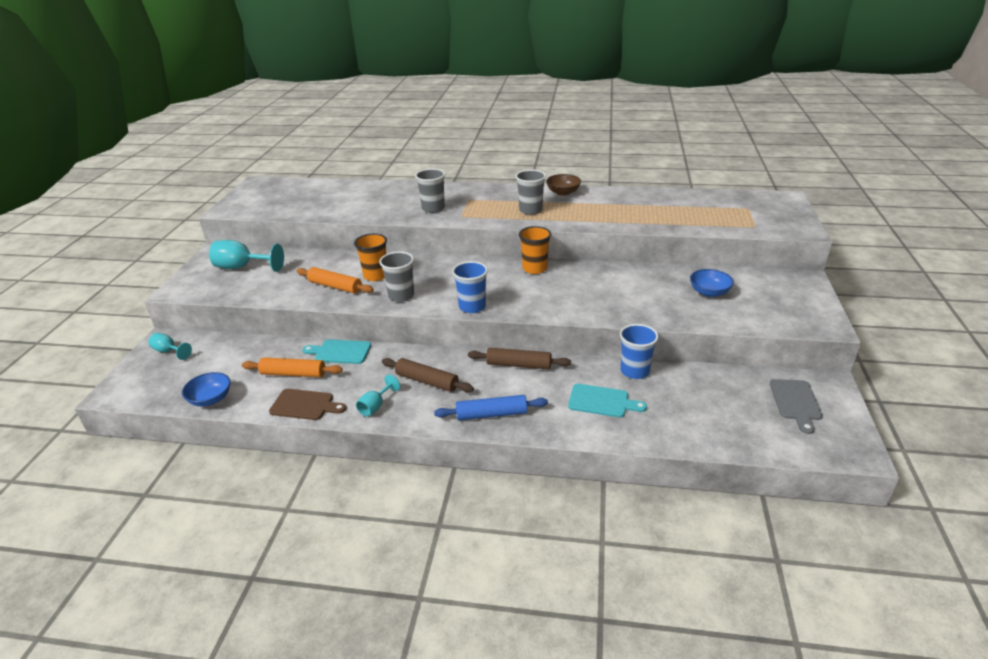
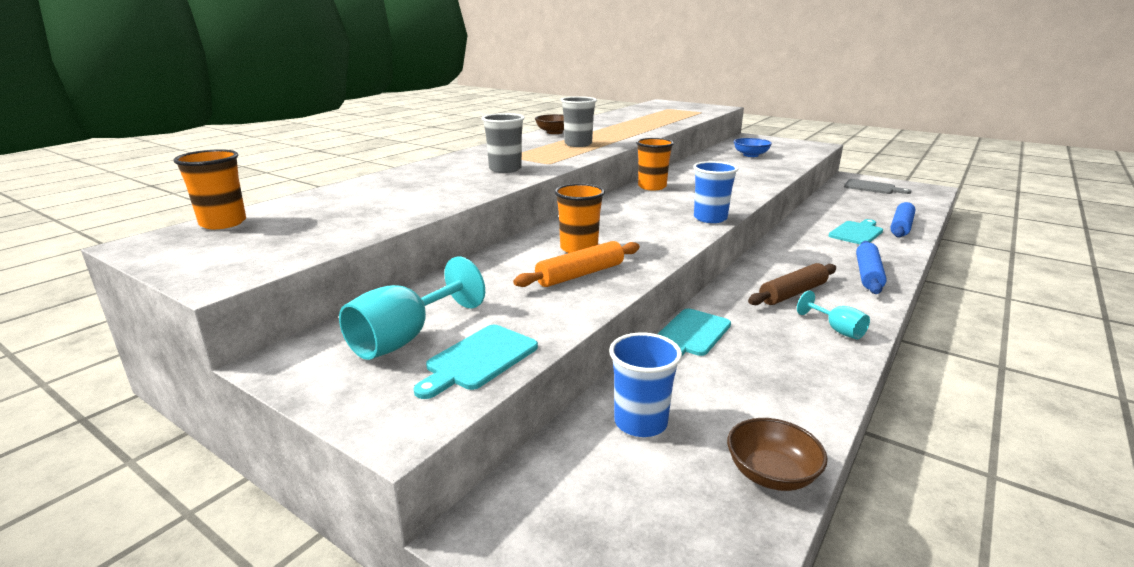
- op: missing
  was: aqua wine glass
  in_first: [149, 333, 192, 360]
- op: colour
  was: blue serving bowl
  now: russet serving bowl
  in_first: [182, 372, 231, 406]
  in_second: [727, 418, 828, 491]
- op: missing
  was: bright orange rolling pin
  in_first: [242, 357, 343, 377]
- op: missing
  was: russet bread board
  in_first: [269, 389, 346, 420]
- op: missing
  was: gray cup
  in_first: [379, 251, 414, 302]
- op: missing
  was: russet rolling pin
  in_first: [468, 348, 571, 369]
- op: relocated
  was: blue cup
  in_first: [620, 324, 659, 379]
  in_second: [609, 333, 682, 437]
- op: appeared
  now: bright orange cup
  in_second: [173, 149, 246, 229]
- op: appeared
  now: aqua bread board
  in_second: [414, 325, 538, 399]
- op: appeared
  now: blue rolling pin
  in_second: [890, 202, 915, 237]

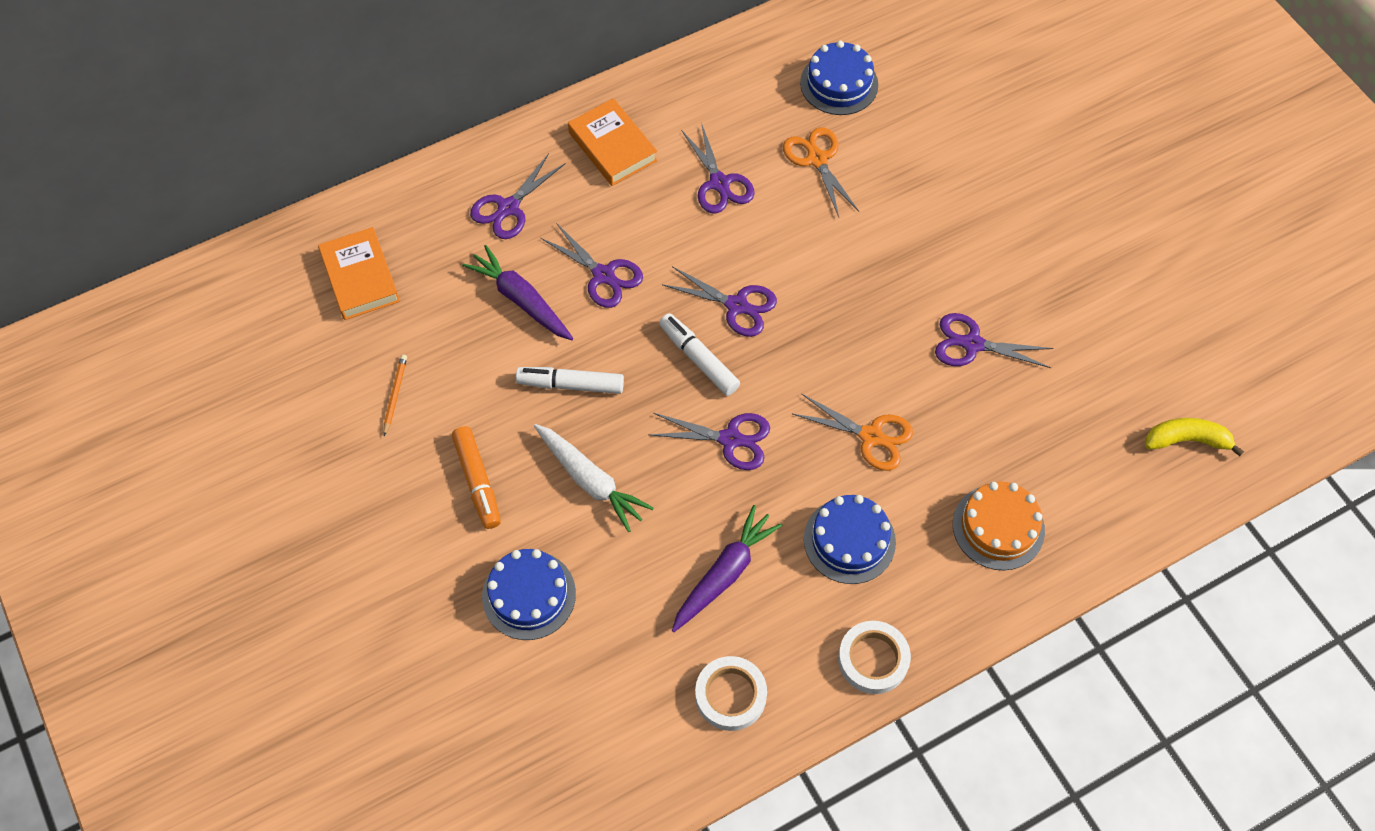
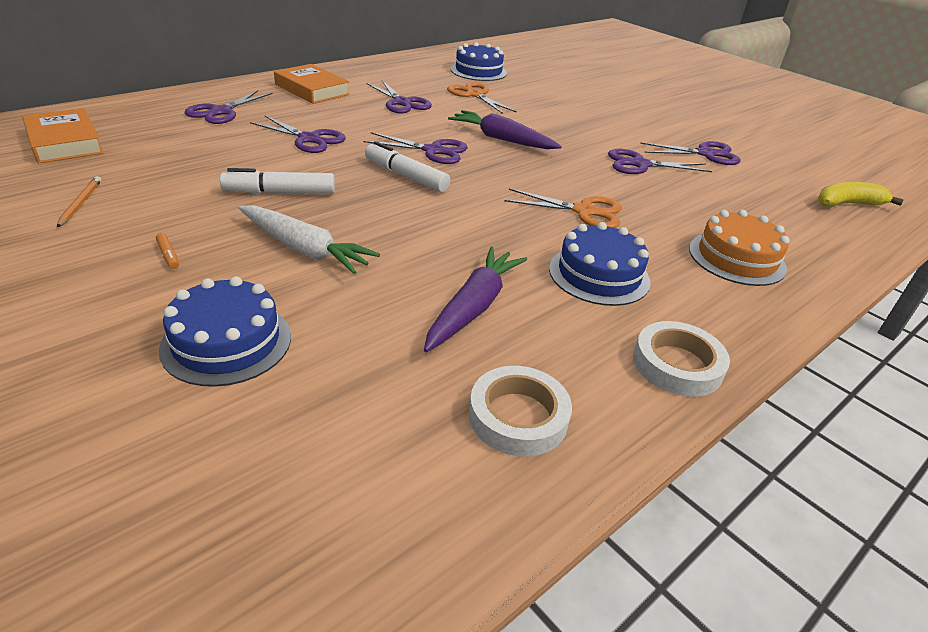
- op: size
  was: bright orange felt pen
  in_first: [452, 426, 501, 529]
  in_second: [156, 233, 179, 269]
  ratio: 0.45
- op: relocated
  was: purple toy carrot
  in_first: [462, 245, 573, 340]
  in_second: [448, 110, 562, 149]
- op: relocated
  was: purple scissors
  in_first: [648, 413, 770, 470]
  in_second: [640, 141, 741, 165]

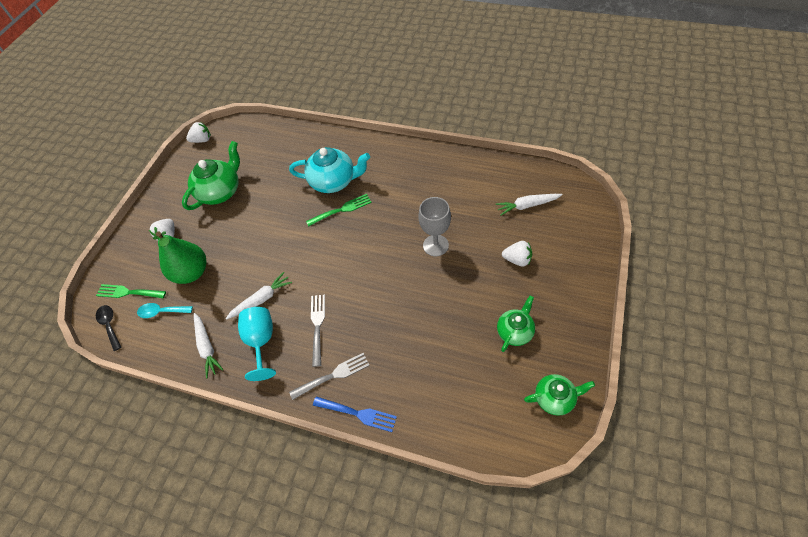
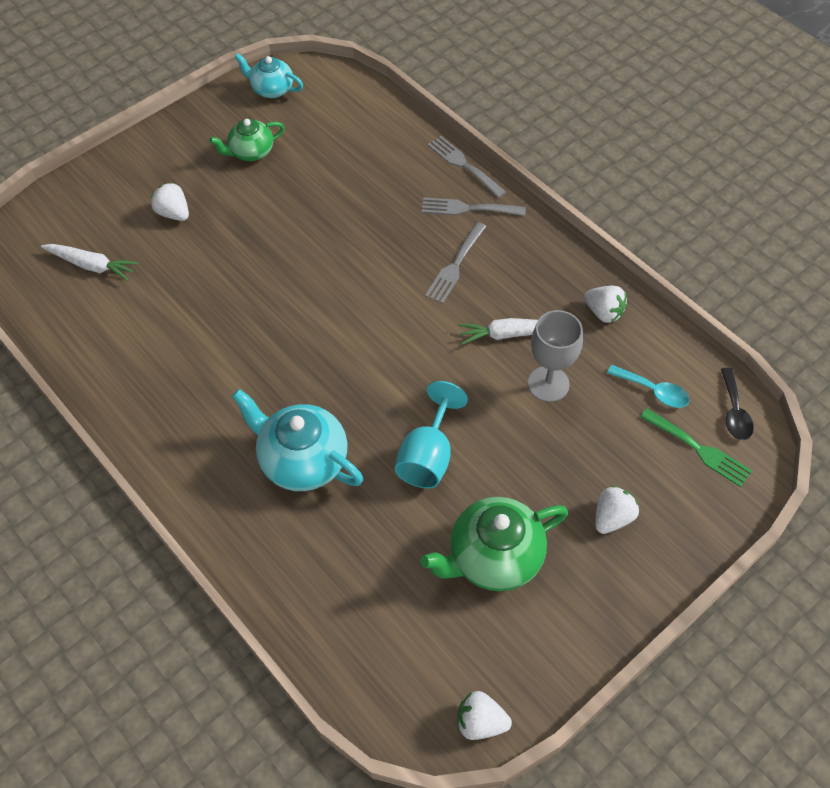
- op: missing
  was: leaf-green toy pear
  in_first: [156, 231, 207, 284]
- op: exchanged
  was: white toy carrot
  now: white strawberry
  in_first: [194, 313, 224, 378]
  in_second: [584, 286, 627, 323]
- op: relocated
  was: aqua wine glass
  in_first: [238, 307, 276, 381]
  in_second: [395, 381, 468, 488]
- op: missing
  was: leaf-green dinner fork
  in_first: [306, 194, 372, 226]
- op: colour
  was: blue dinner fork
  now: gray dinner fork
  in_first: [313, 396, 397, 432]
  in_second: [427, 136, 506, 198]
- op: relocated
  was: gray wine glass
  in_first: [418, 197, 451, 257]
  in_second: [528, 310, 583, 402]
- op: colour
  was: leaf-green tea pot
  now: aqua tea pot
  in_first: [524, 374, 595, 416]
  in_second: [234, 53, 303, 98]

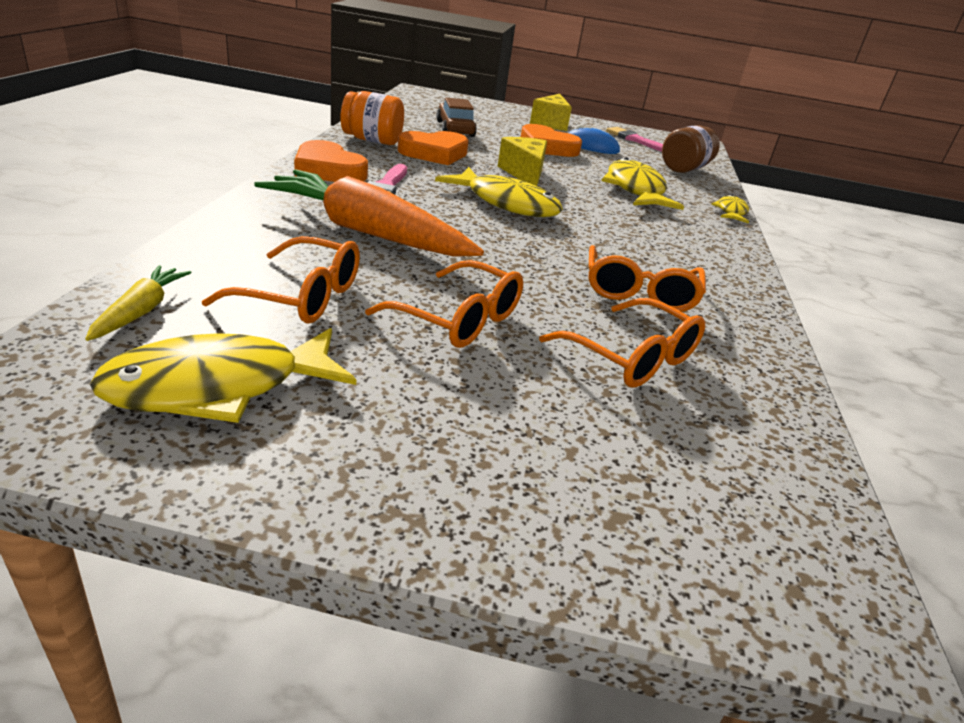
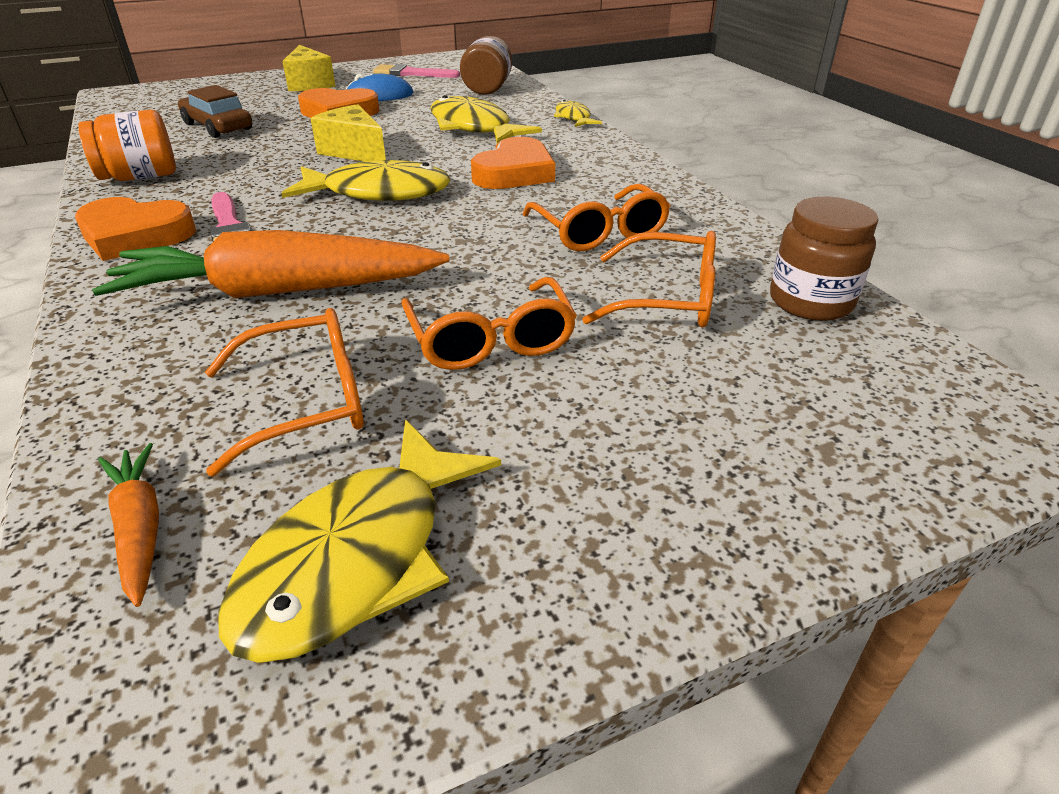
- op: colour
  was: yellow toy carrot
  now: bright orange toy carrot
  in_first: [85, 265, 192, 341]
  in_second: [98, 443, 159, 607]
- op: spun
  was: bright orange spectacles
  in_first: [365, 260, 523, 348]
  in_second: [401, 277, 577, 370]
  clockwise: 75
- op: relocated
  was: bright orange love heart
  in_first: [398, 131, 469, 165]
  in_second: [471, 137, 555, 189]
- op: appeared
  now: russet preserve jar
  in_second: [770, 197, 878, 321]

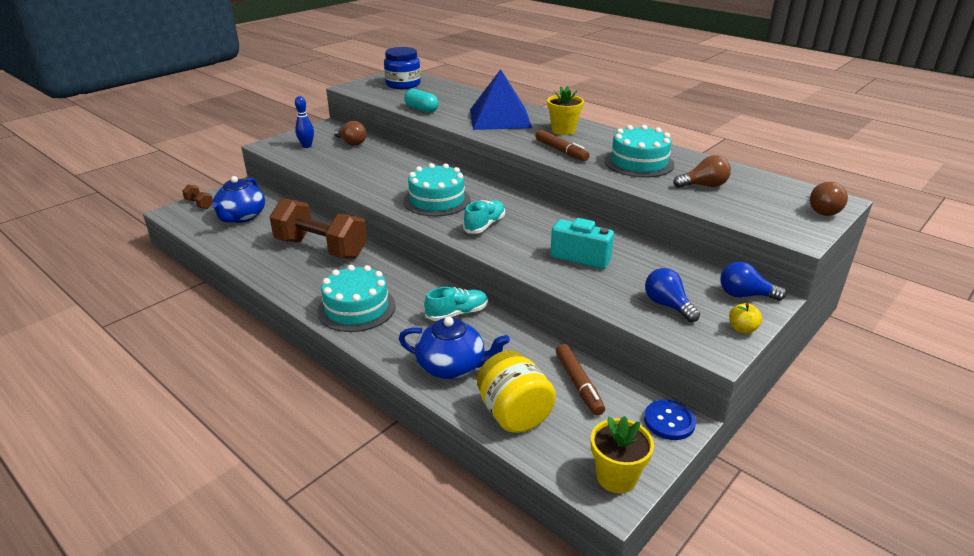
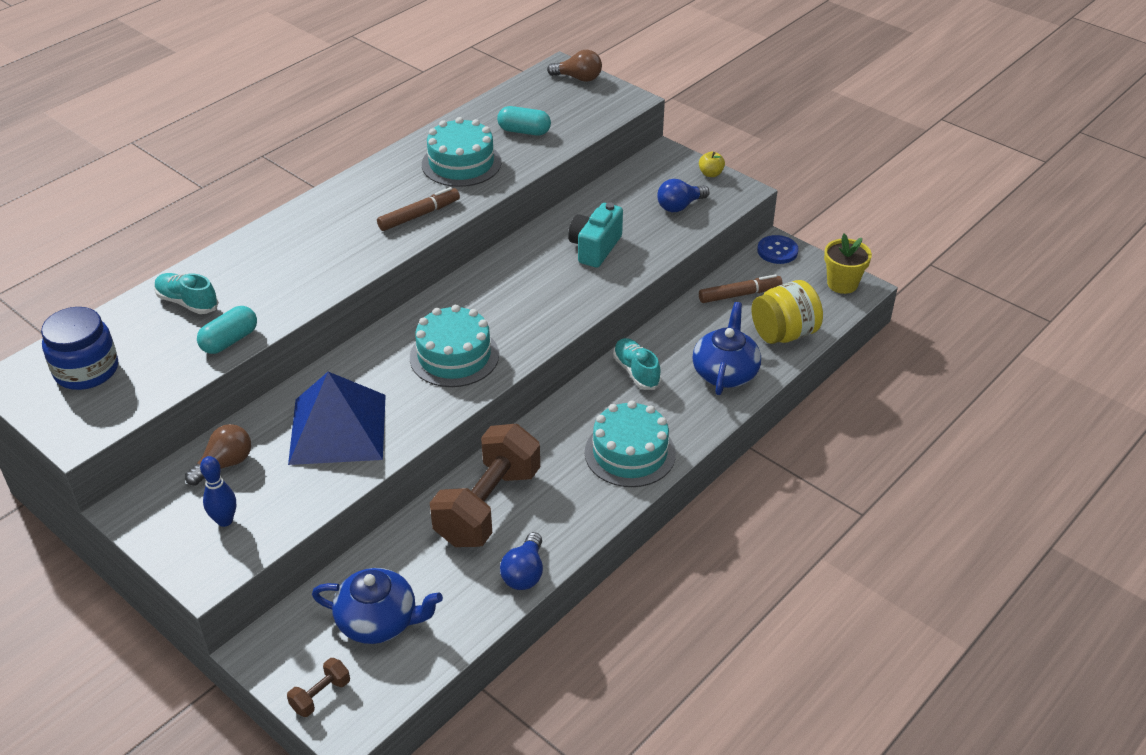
- op: relocated
  was: aqua lace-up shoe
  in_first: [463, 200, 505, 234]
  in_second: [154, 273, 219, 314]
- op: relocated
  was: blue pyramid
  in_first: [470, 69, 532, 130]
  in_second: [288, 372, 386, 465]
- op: missing
  was: yellow plant pot
  in_first: [547, 86, 584, 135]
- op: exchanged
  was: russet lightbulb
  now: aqua pill shape
  in_first: [673, 155, 731, 188]
  in_second: [497, 106, 551, 135]
- op: relocated
  was: blue lightbulb
  in_first: [720, 262, 787, 301]
  in_second: [500, 532, 543, 590]

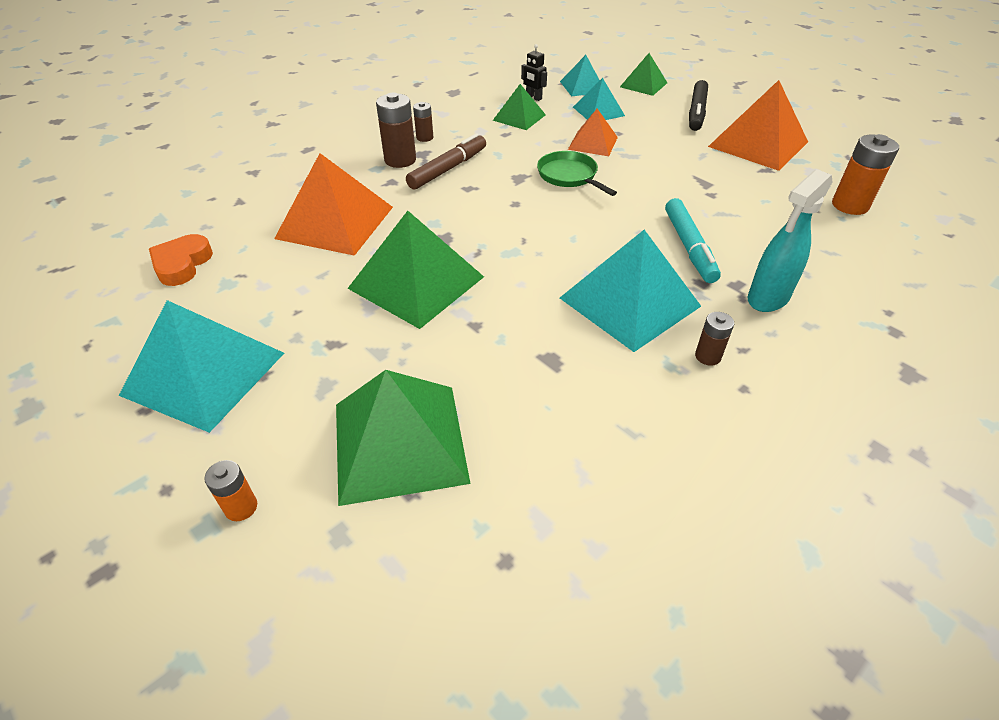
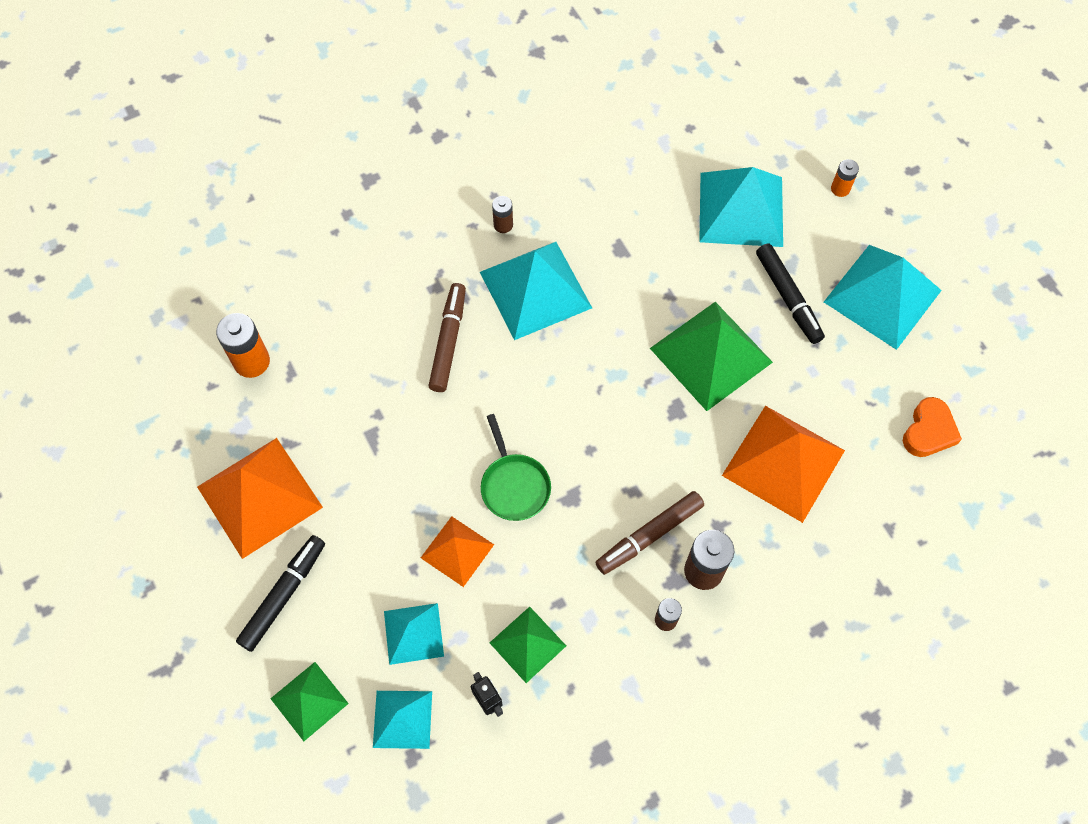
- op: colour
  was: leaf-green pyramid
  now: aqua pyramid
  in_first: [336, 370, 470, 506]
  in_second: [699, 167, 783, 247]
- op: colour
  was: aqua felt pen
  now: russet felt pen
  in_first: [665, 198, 721, 283]
  in_second: [428, 283, 466, 392]
- op: missing
  was: aqua spray bottle
  in_first: [748, 169, 833, 312]
- op: appeared
  now: black felt pen
  in_second: [756, 243, 825, 344]

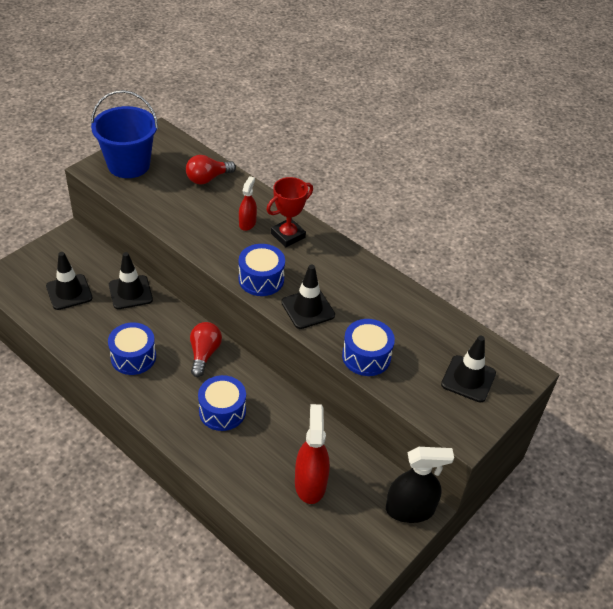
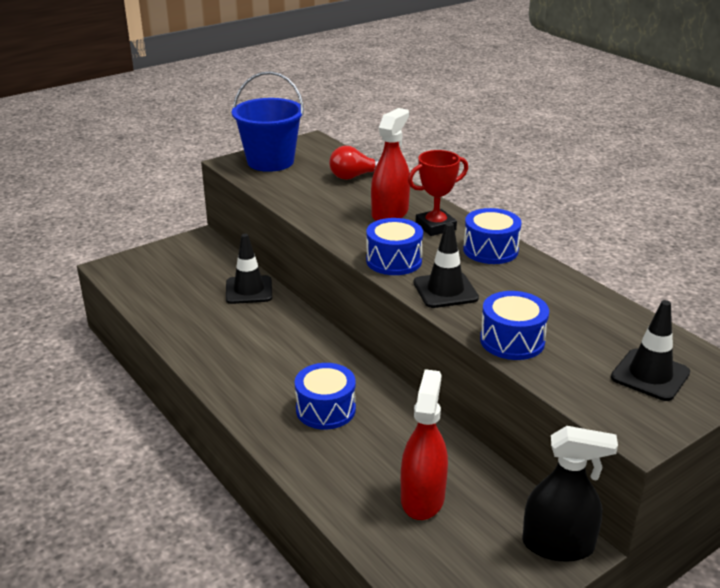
- op: missing
  was: black road cone
  in_first: [46, 252, 93, 310]
- op: relocated
  was: blue toy drum
  in_first: [108, 322, 156, 375]
  in_second: [463, 208, 522, 264]
- op: missing
  was: crimson lightbulb
  in_first: [190, 322, 222, 377]
- op: size
  was: crimson spray bottle
  in_first: [239, 176, 257, 231]
  in_second: [371, 108, 410, 221]
  ratio: 1.72

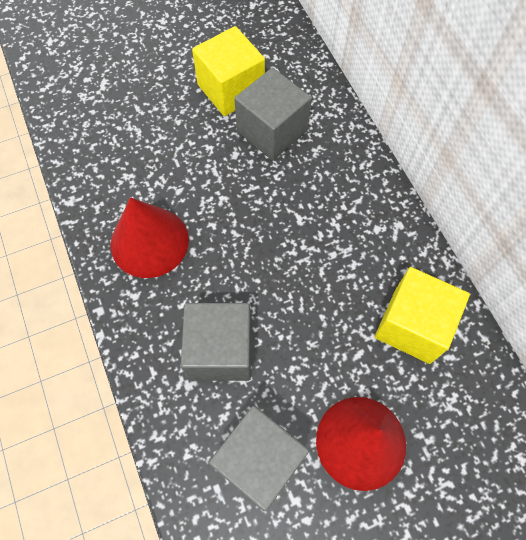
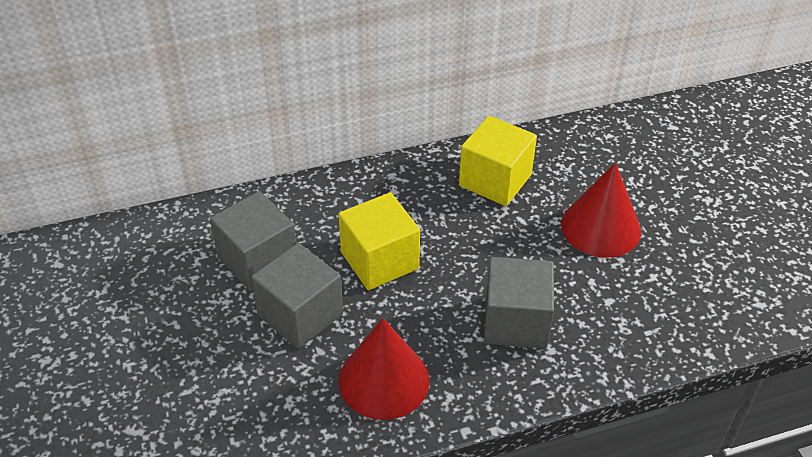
- op: relocated
  was: yellow block
  in_first: [192, 26, 265, 116]
  in_second: [339, 192, 420, 290]
- op: relocated
  was: gray block
  in_first: [209, 406, 309, 511]
  in_second: [251, 243, 343, 349]

